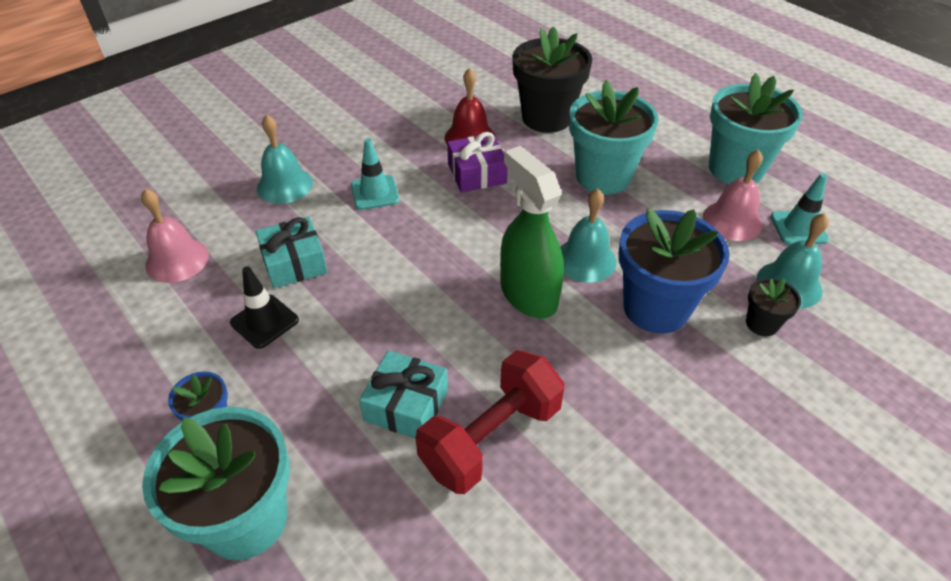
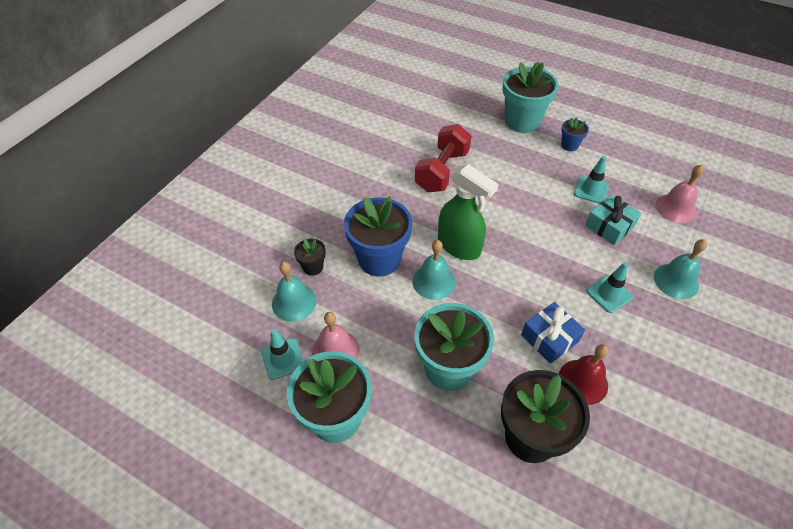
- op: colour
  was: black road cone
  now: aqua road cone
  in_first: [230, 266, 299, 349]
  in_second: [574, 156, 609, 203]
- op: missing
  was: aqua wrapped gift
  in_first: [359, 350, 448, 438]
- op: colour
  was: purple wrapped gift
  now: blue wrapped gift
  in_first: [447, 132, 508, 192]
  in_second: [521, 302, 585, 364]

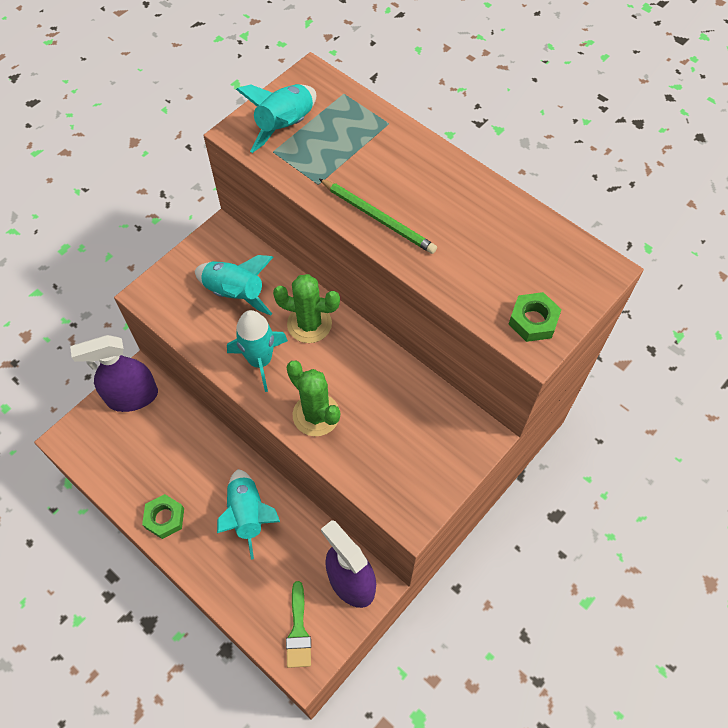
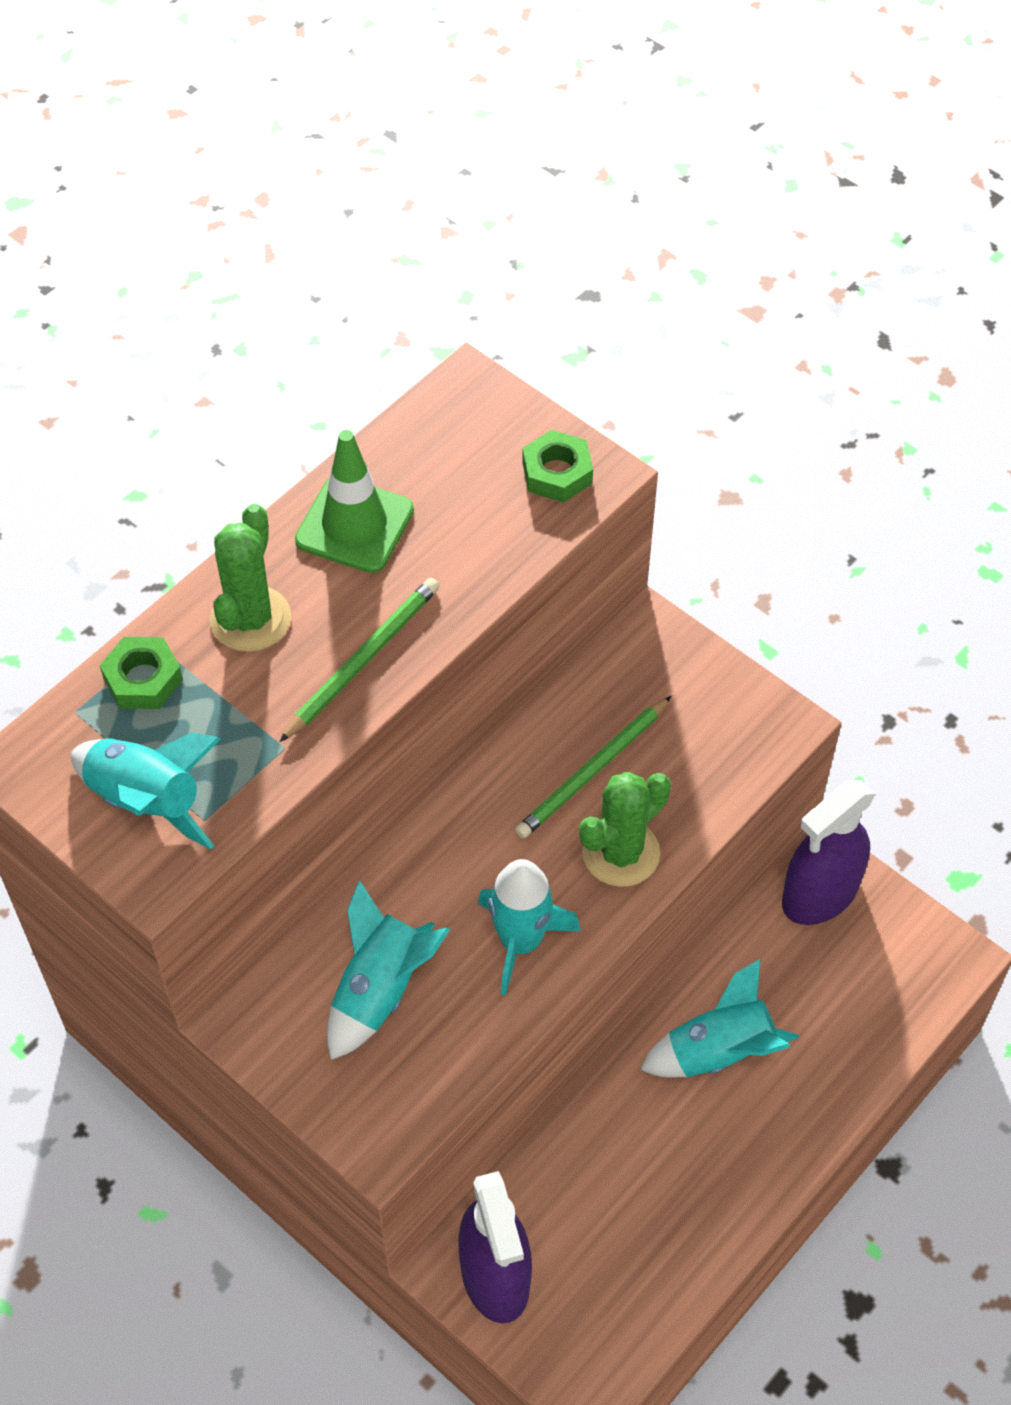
- op: relocated
  was: leaf-green hex nut
  in_first: [142, 494, 184, 539]
  in_second: [100, 637, 183, 709]
- op: relocated
  was: leaf-green cactus
  in_first: [273, 274, 340, 343]
  in_second: [210, 504, 291, 652]
- op: missing
  was: leaf-green paint brush
  in_first: [286, 581, 311, 668]
- op: appeared
  now: leaf-green road cone
  in_second: [295, 430, 414, 573]
- op: appeared
  now: leaf-green pencil
  in_second: [515, 696, 671, 839]

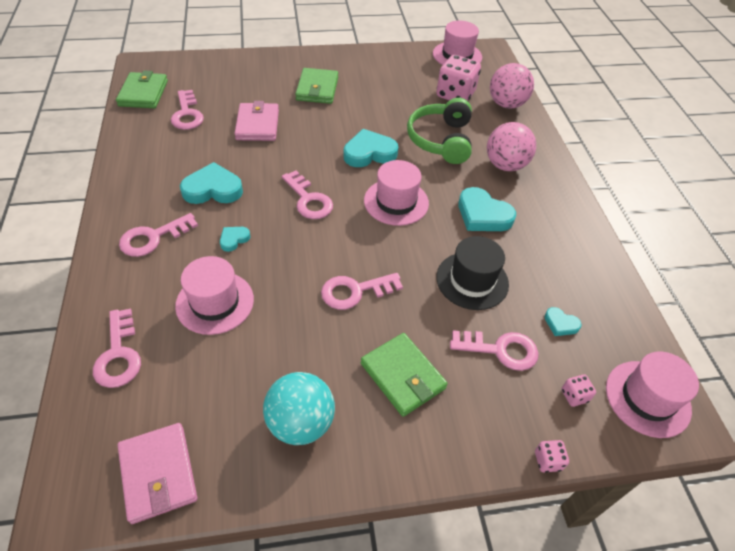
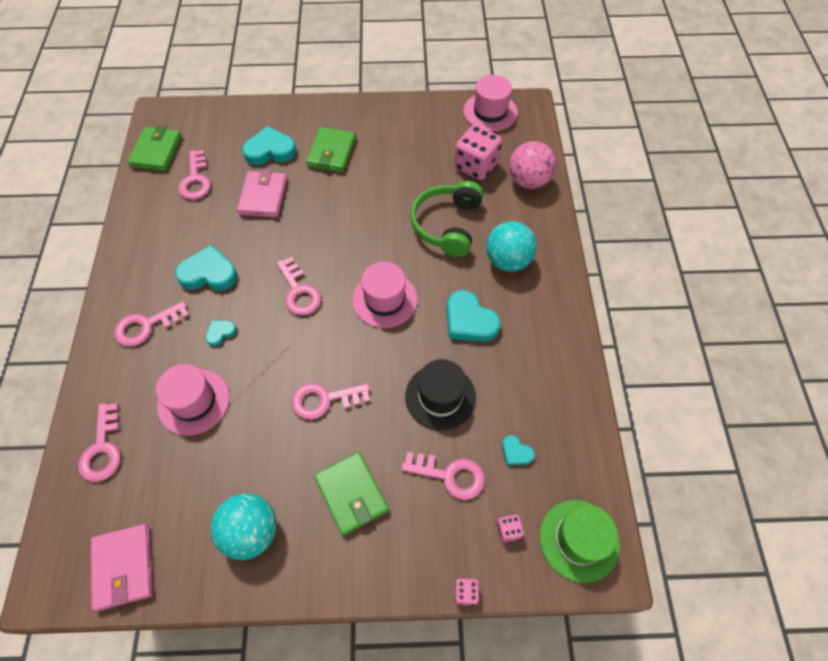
- op: relocated
  was: aqua love heart
  in_first: [344, 129, 399, 167]
  in_second: [242, 126, 296, 165]
- op: colour
  was: rosy sphere
  now: aqua sphere
  in_first: [487, 122, 536, 171]
  in_second: [486, 221, 537, 272]
- op: colour
  was: rosy top hat
  now: leaf-green top hat
  in_first: [606, 351, 699, 438]
  in_second: [540, 500, 620, 583]

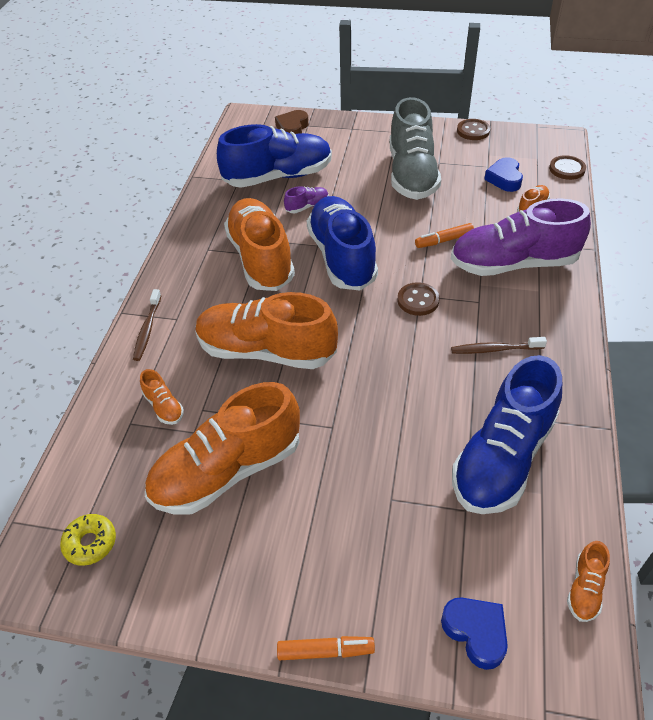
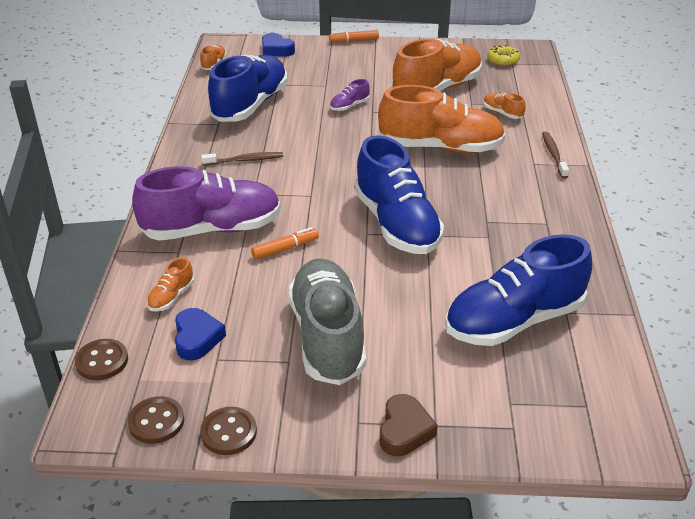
- op: missing
  was: bright orange lace-up shoe
  in_first: [224, 198, 295, 291]
- op: relocated
  was: russet love heart
  in_first: [275, 110, 309, 134]
  in_second: [380, 394, 438, 456]
- op: relocated
  was: purple lace-up shoe
  in_first: [284, 186, 329, 213]
  in_second: [330, 79, 370, 111]
- op: relocated
  was: russet sewing button
  in_first: [397, 282, 440, 316]
  in_second: [128, 396, 184, 444]

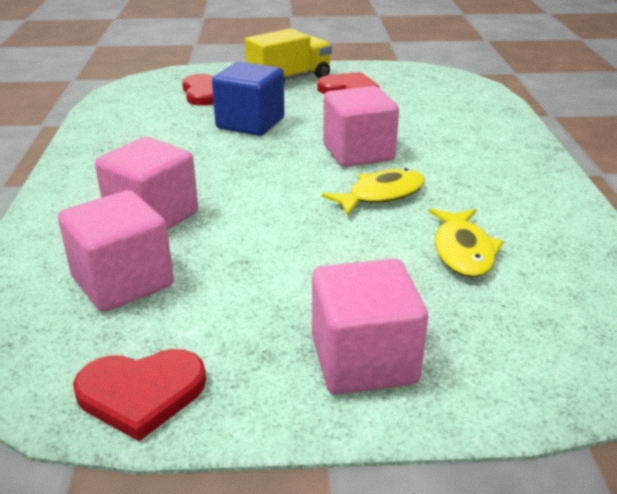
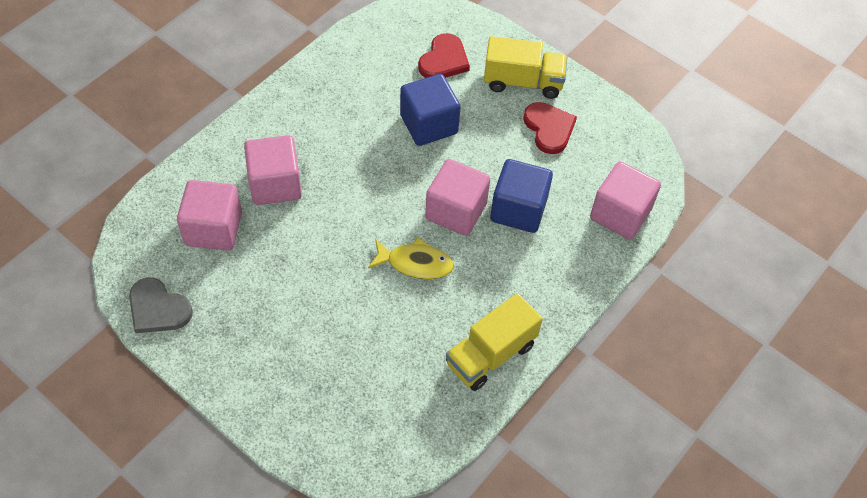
- op: colour
  was: crimson love heart
  now: gray love heart
  in_first: [73, 349, 206, 441]
  in_second: [129, 277, 193, 333]
- op: relocated
  was: rosy block
  in_first: [312, 259, 428, 395]
  in_second: [590, 162, 661, 239]
- op: missing
  was: yellow fish figure
  in_first: [429, 209, 504, 277]
- op: appeared
  now: yellow toy truck
  in_second: [446, 293, 543, 391]
- op: appeared
  now: blue block
  in_second: [490, 159, 553, 233]

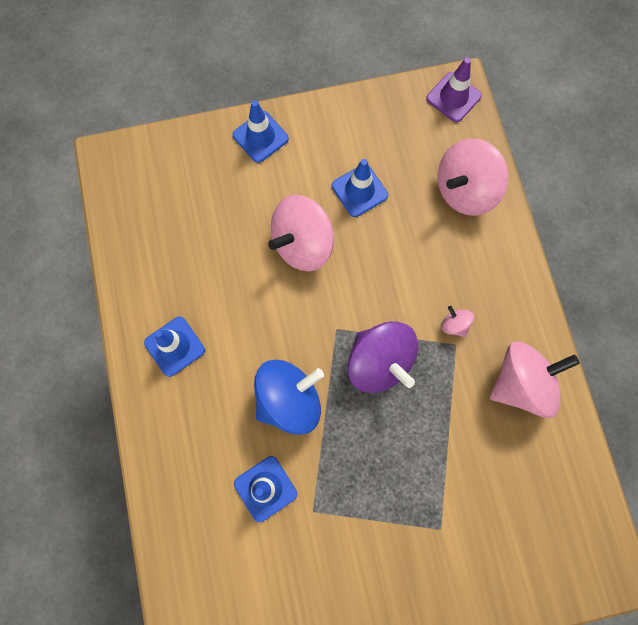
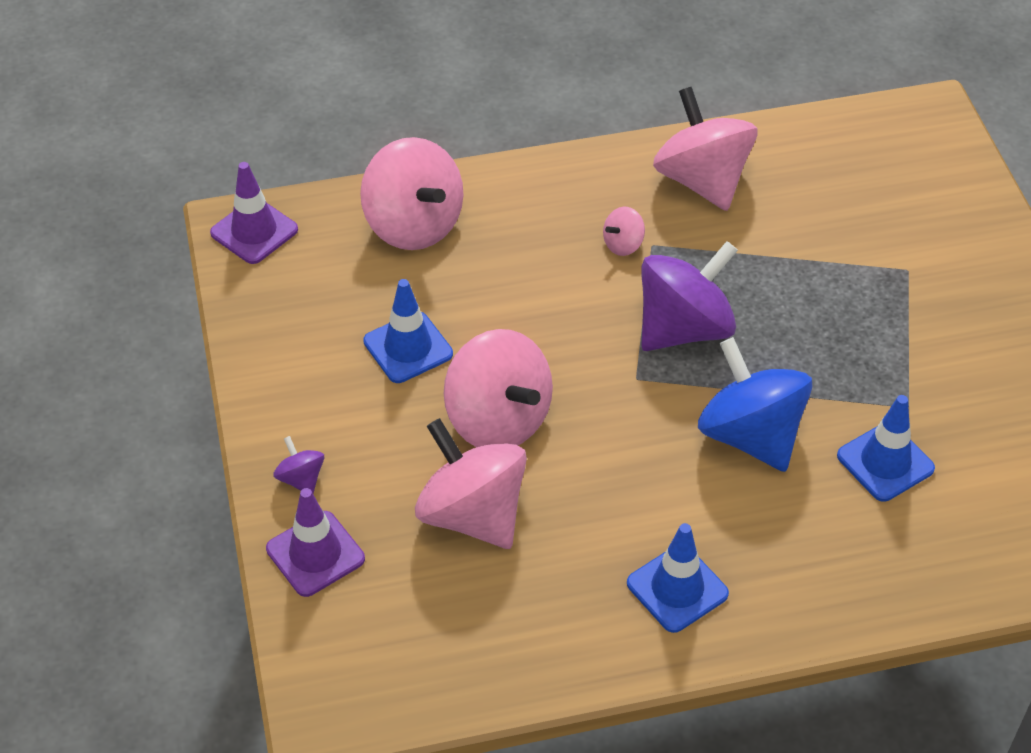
- op: exchanged
  was: blue road cone
  now: purple whirligig
  in_first: [233, 100, 289, 163]
  in_second: [273, 436, 324, 494]
- op: appeared
  now: purple road cone
  in_second: [266, 488, 365, 597]
- op: appeared
  now: rosy whirligig
  in_second: [415, 418, 527, 549]

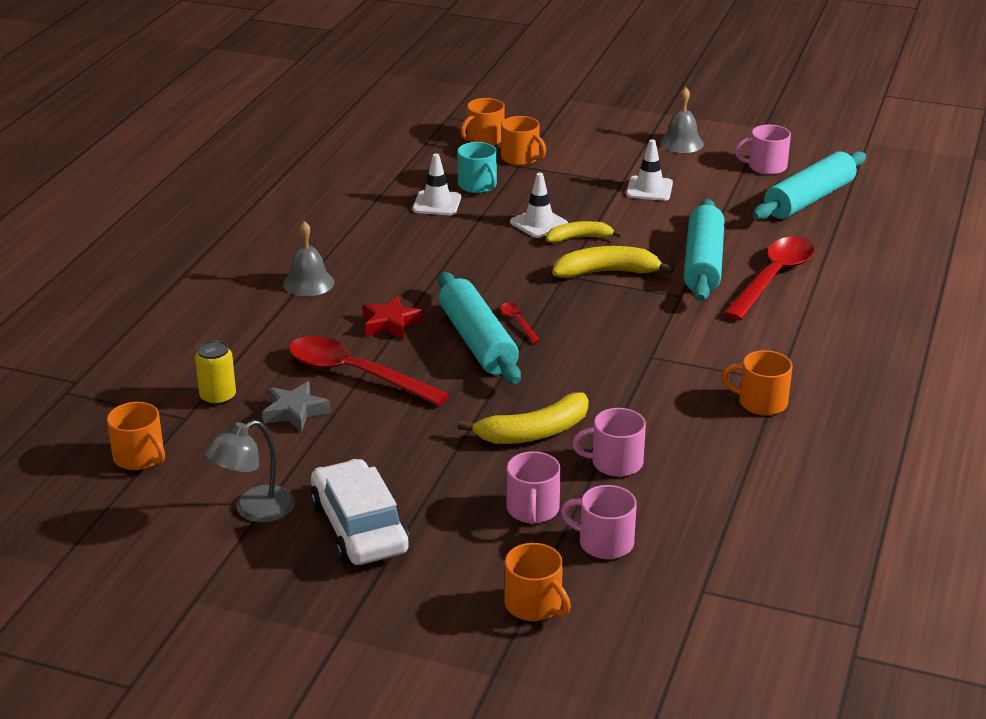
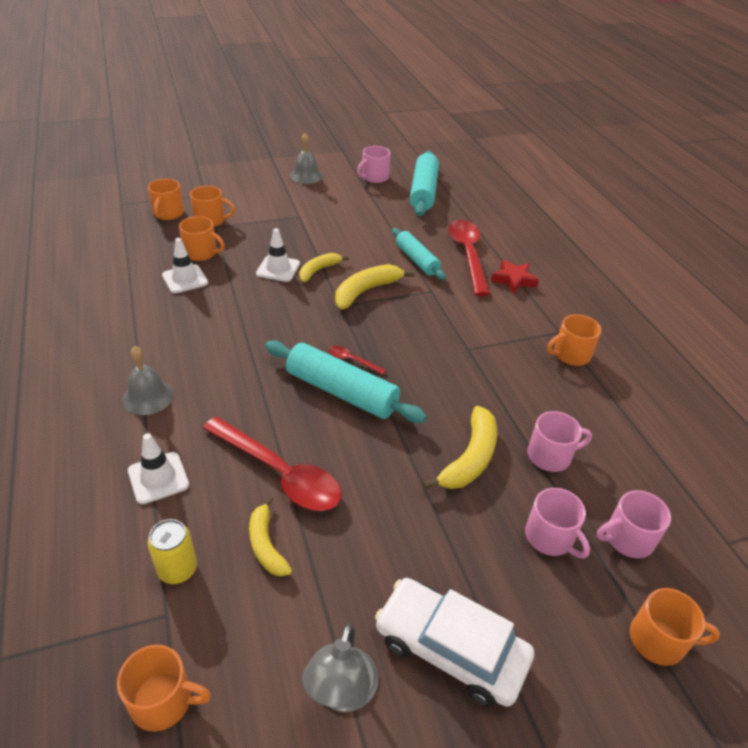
- op: exchanged
  was: gray five-pointed star
  now: yellow toy banana
  in_first: [262, 381, 331, 432]
  in_second: [249, 496, 292, 577]
- op: spun
  was: crimson teaspoon
  in_first: [289, 336, 450, 406]
  in_second: [203, 417, 342, 511]
  clockwise: -135
- op: relocated
  was: crimson five-pointed star
  in_first: [363, 296, 424, 340]
  in_second: [491, 260, 539, 295]
- op: colour
  was: aqua mug
  now: bright orange mug
  in_first: [457, 142, 497, 193]
  in_second: [179, 216, 225, 261]
- op: spun
  was: rosy mug
  in_first: [572, 408, 646, 477]
  in_second: [528, 411, 592, 472]
  clockwise: -150
- op: relocated
  was: white road cone
  in_first: [626, 139, 673, 201]
  in_second: [128, 433, 189, 504]
- op: size
  was: aqua rolling pin
  in_first: [684, 199, 725, 301]
  in_second: [392, 228, 446, 280]
  ratio: 0.65

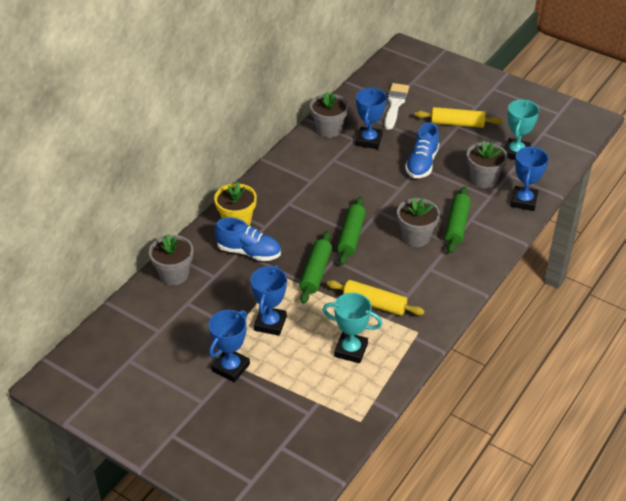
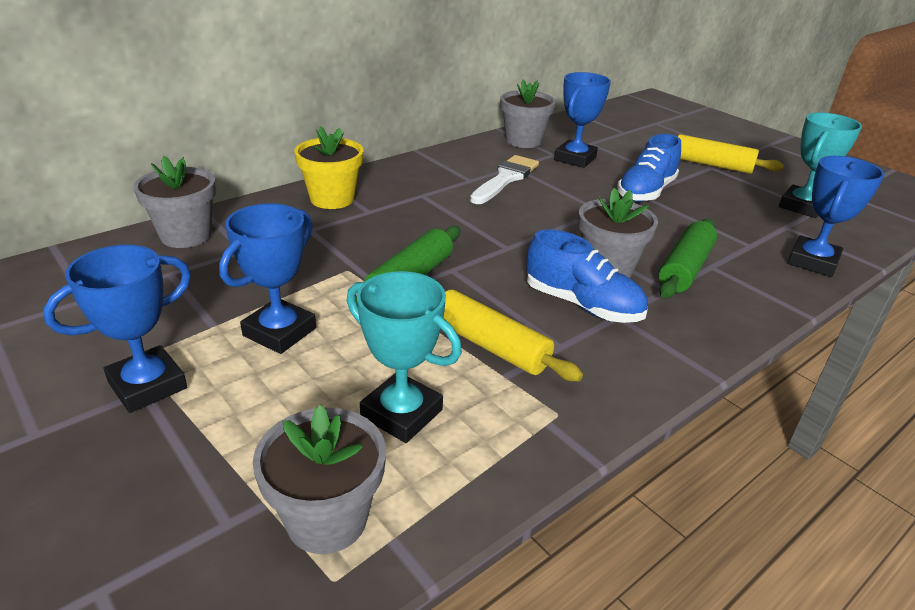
- op: relocated
  was: blue lace-up shoe
  in_first: [215, 217, 281, 261]
  in_second: [526, 229, 648, 323]
- op: missing
  was: leaf-green rolling pin
  in_first: [337, 197, 366, 265]
- op: relocated
  was: white paint brush
  in_first: [384, 83, 409, 130]
  in_second: [470, 155, 539, 204]
- op: relocated
  was: gray plant pot
  in_first: [467, 141, 508, 188]
  in_second: [253, 405, 386, 554]

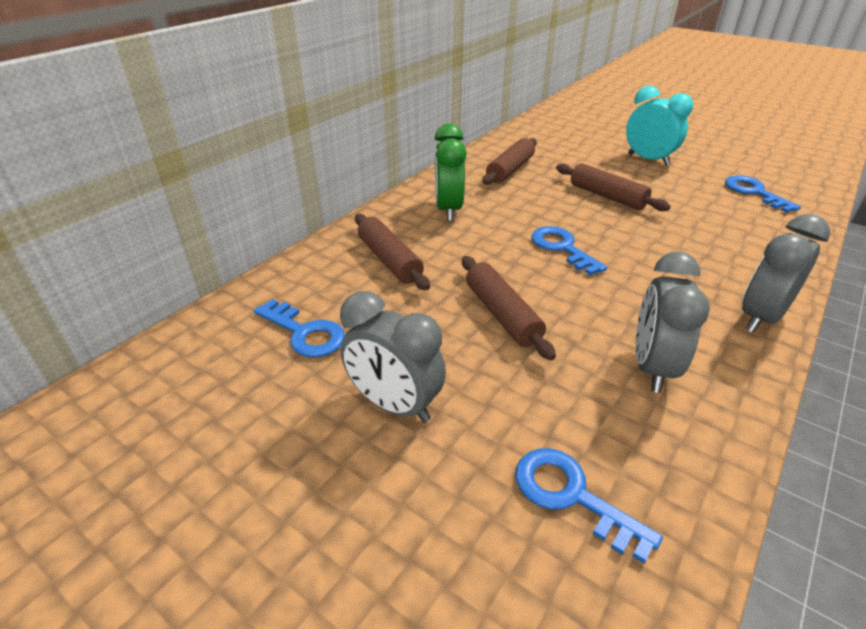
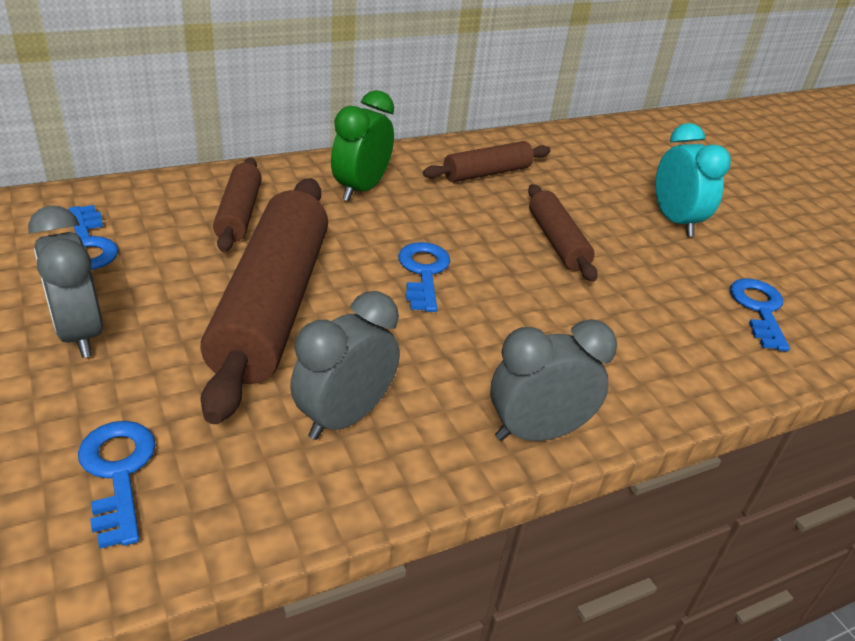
- op: size
  was: russet rolling pin
  in_first: [462, 256, 556, 360]
  in_second: [200, 178, 328, 424]
  ratio: 1.93

